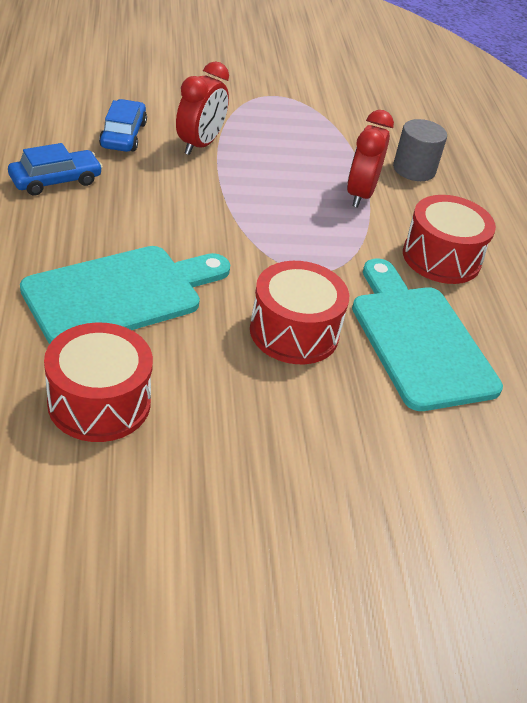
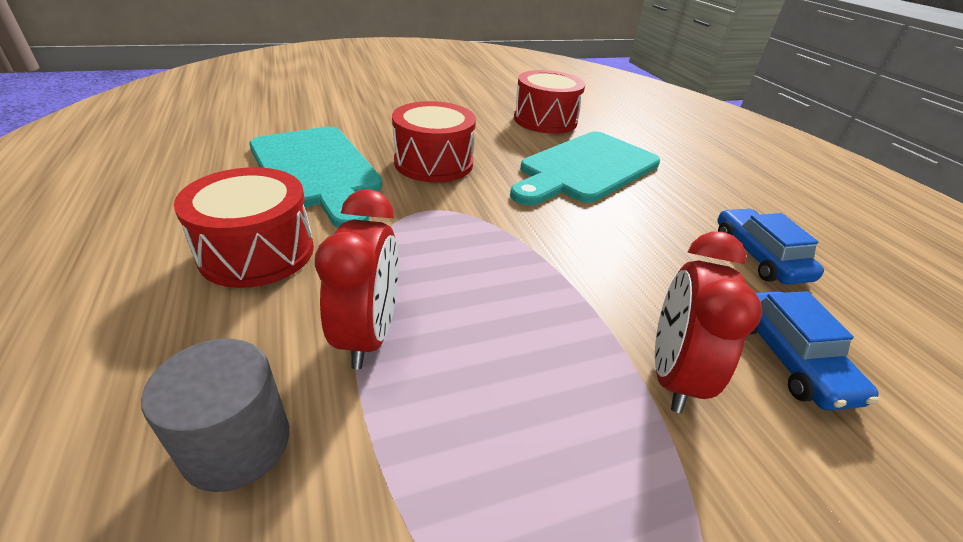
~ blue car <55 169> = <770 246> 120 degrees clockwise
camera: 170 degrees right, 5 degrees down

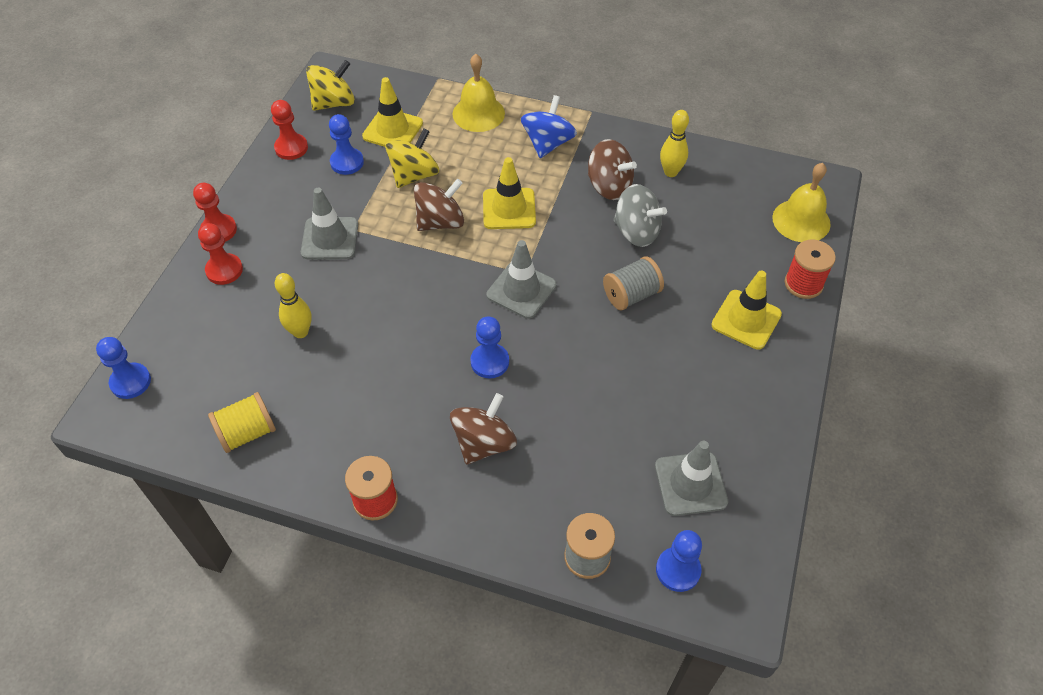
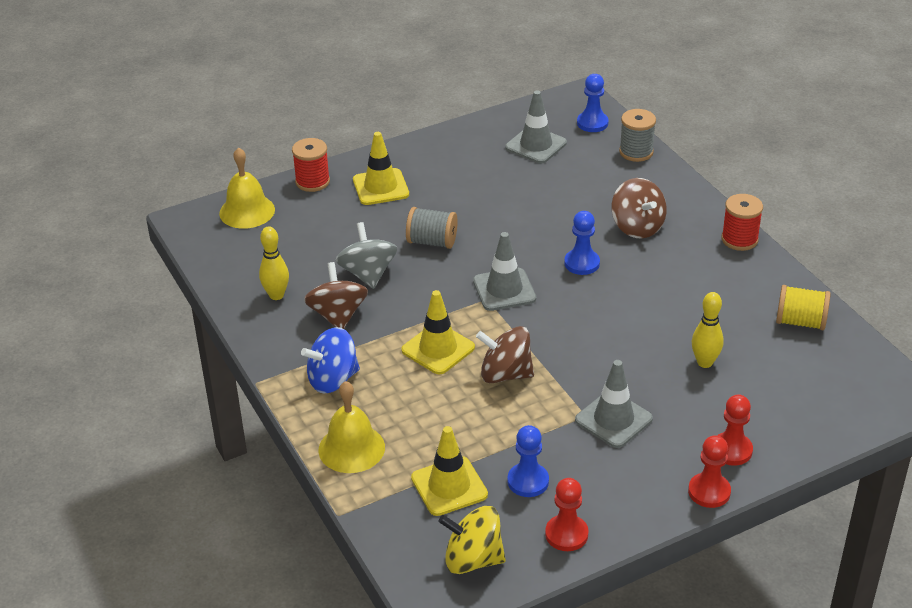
- blue pawn <123 368>
- yellow spinning top <412 158>
~ brown spinning top <483 429> = <639 208> 105 degrees counterclockwise
camera: 135 degrees left, 15 degrees down

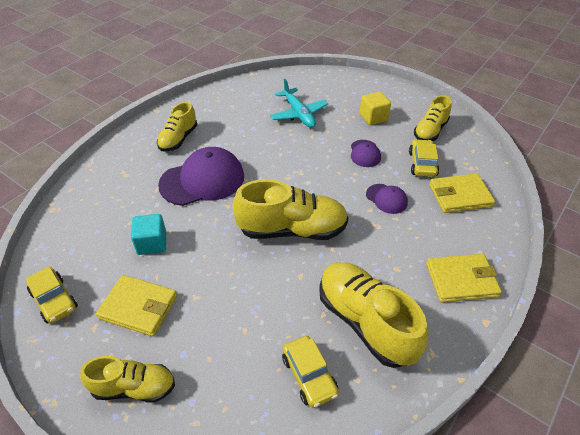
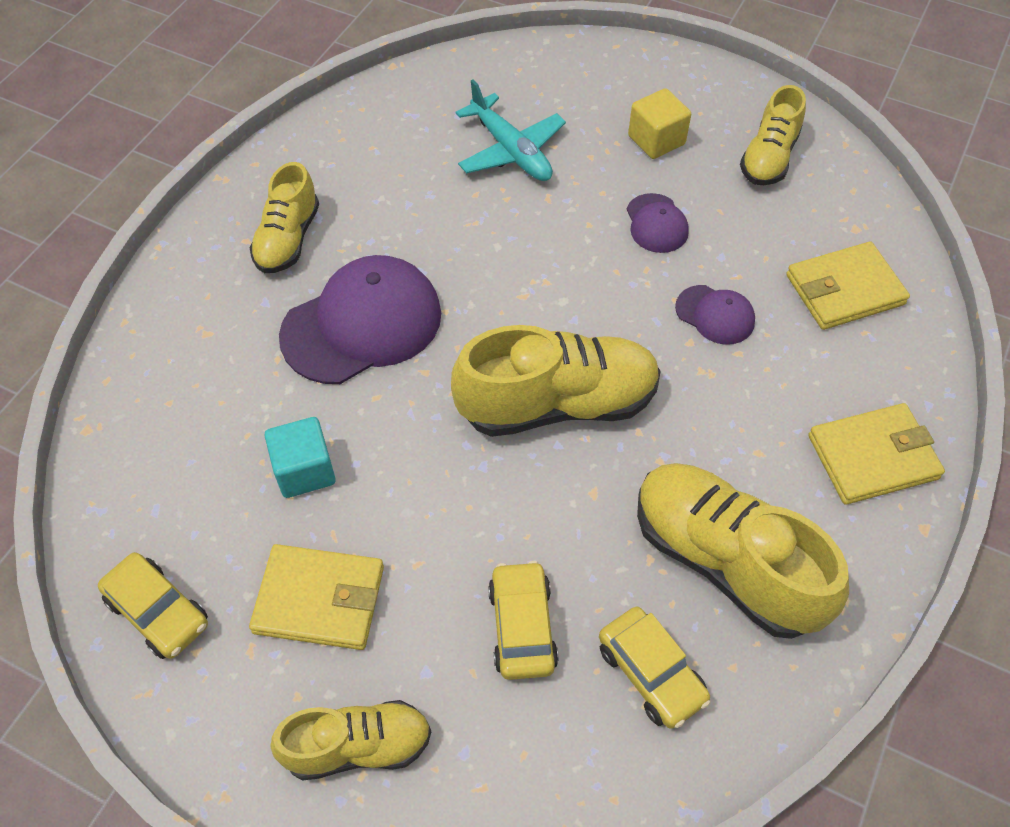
~ yellow car <424 158> to <523 620>
camera: 10 degrees left, 10 degrees up

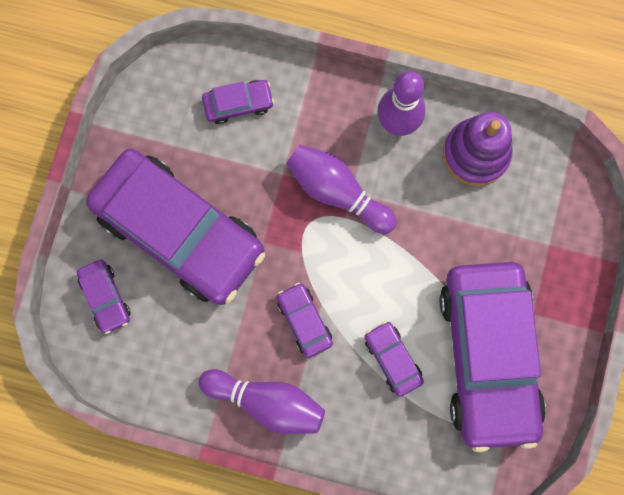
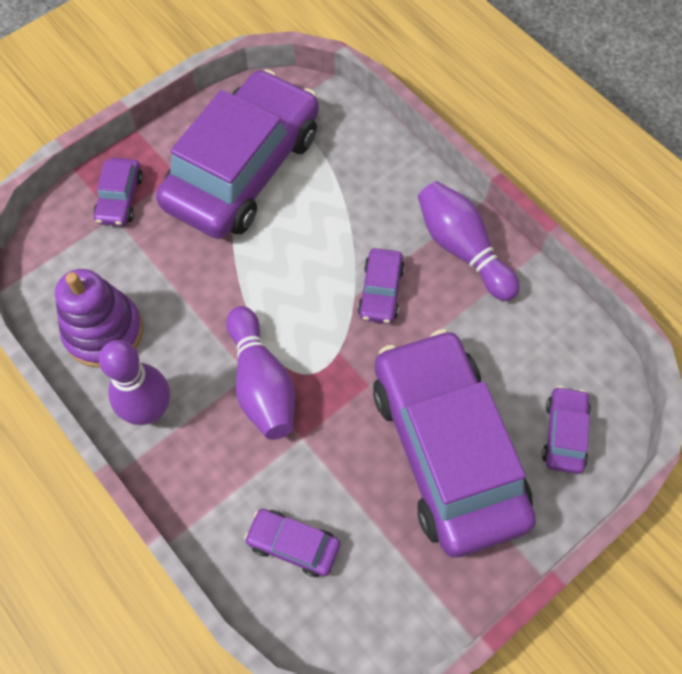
~ purple car <394 359> to <118 192>
camera: 145 degrees left, 15 degrees down

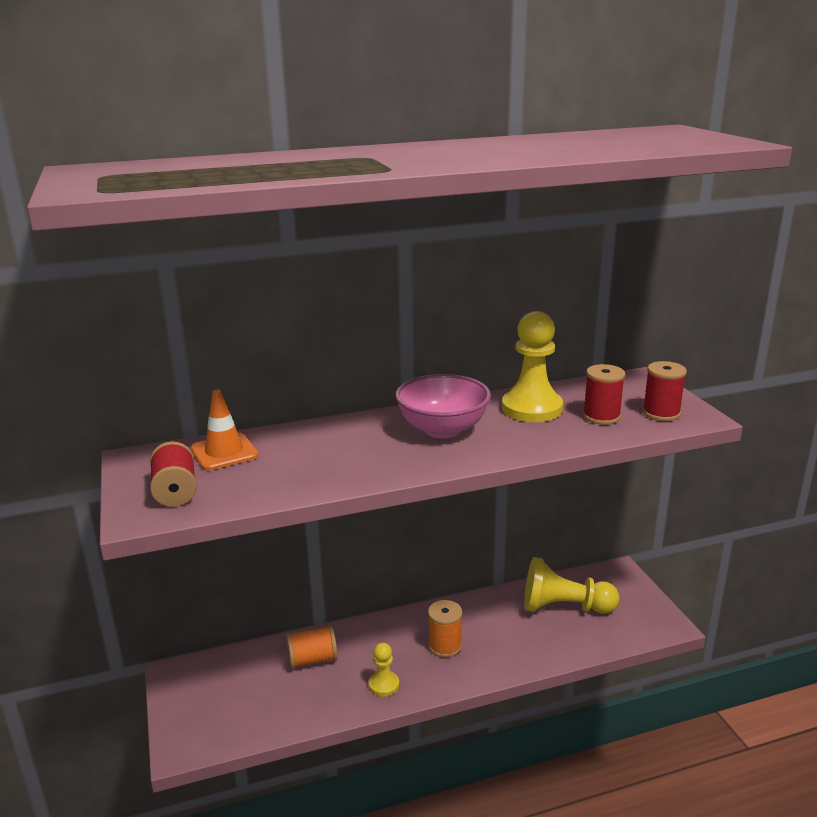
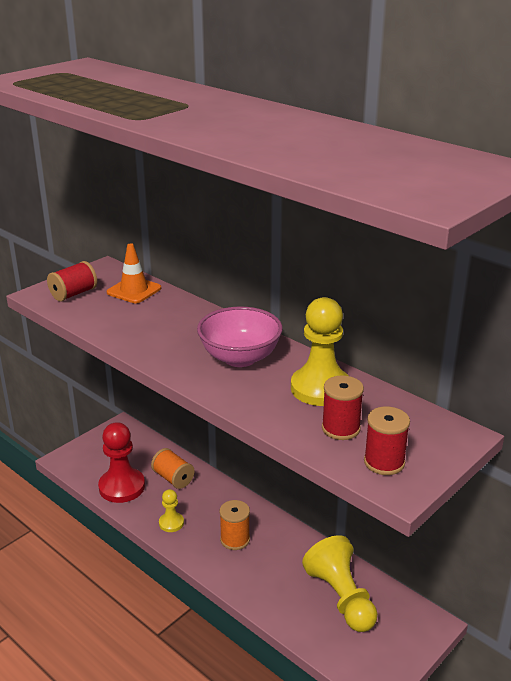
+ red pawn <121 462>
camera: 60 degrees right, 5 degrees up

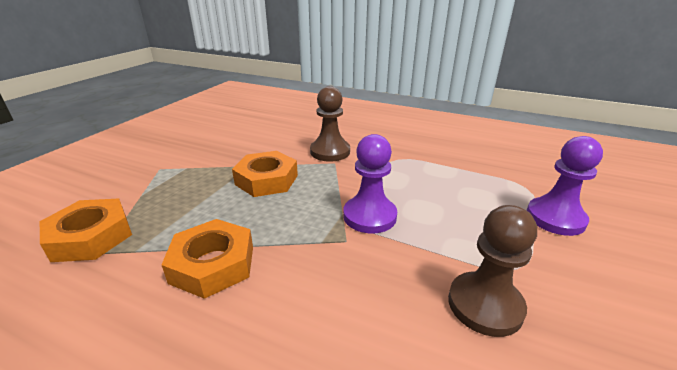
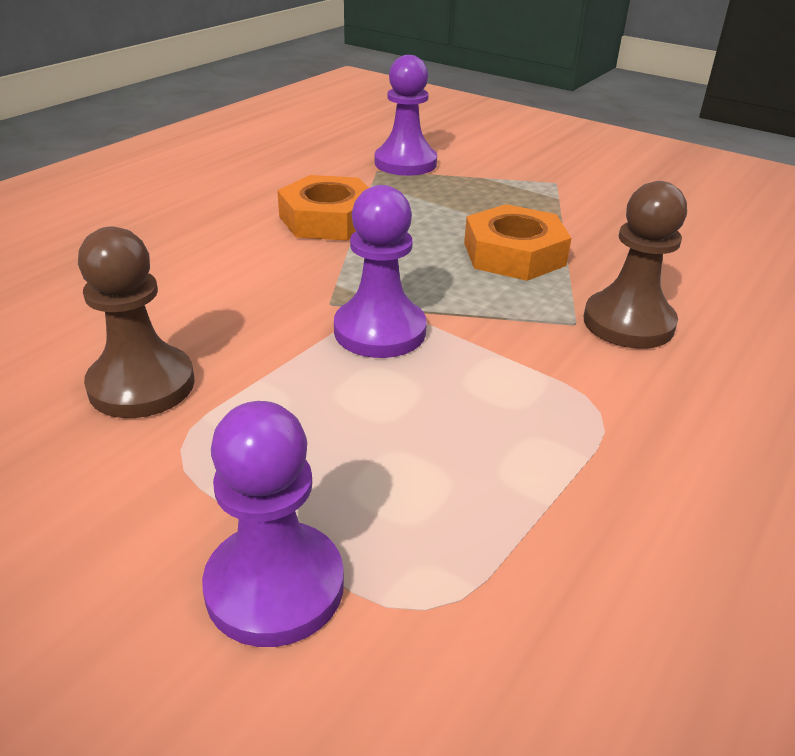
~ orange nut <86 230> to purple pawn <406 115>
camera: 100 degrees right, 5 degrees up

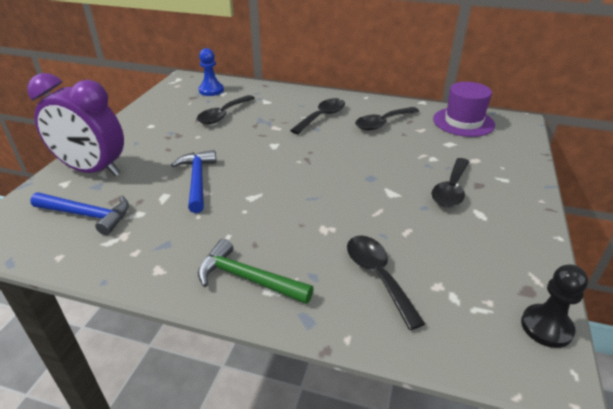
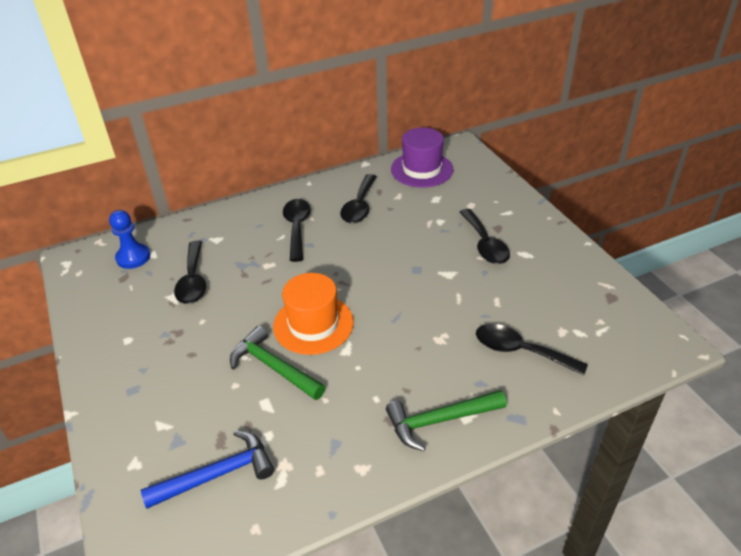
- purple clock <75 124>
- black pawn <554 306>
+ orange hat <313 314>
~ blue hammer <194 181> to green hammer <277 363>
camera: 40 degrees left, 5 degrees up

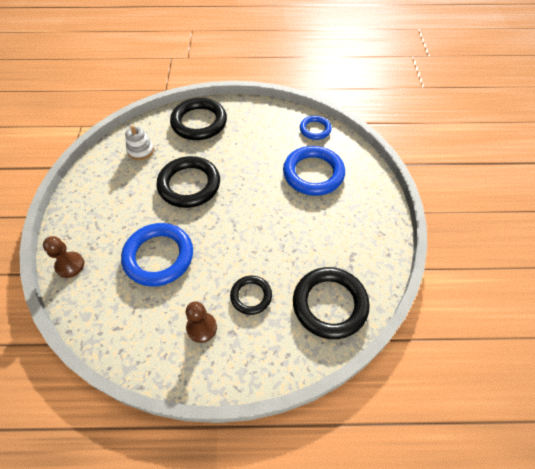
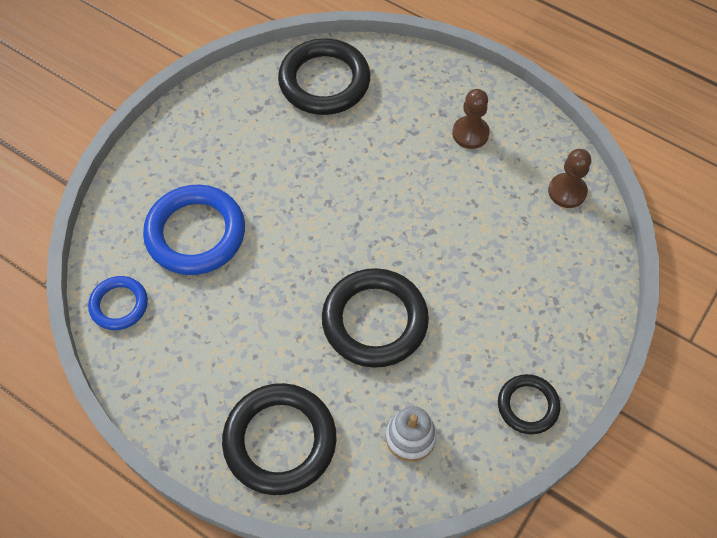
- blue ring <157 254>
~ brown pawn <63 257> to <569 178>
~ black ring <251 295> to <529 404>
camera: 145 degrees left, 5 degrees up

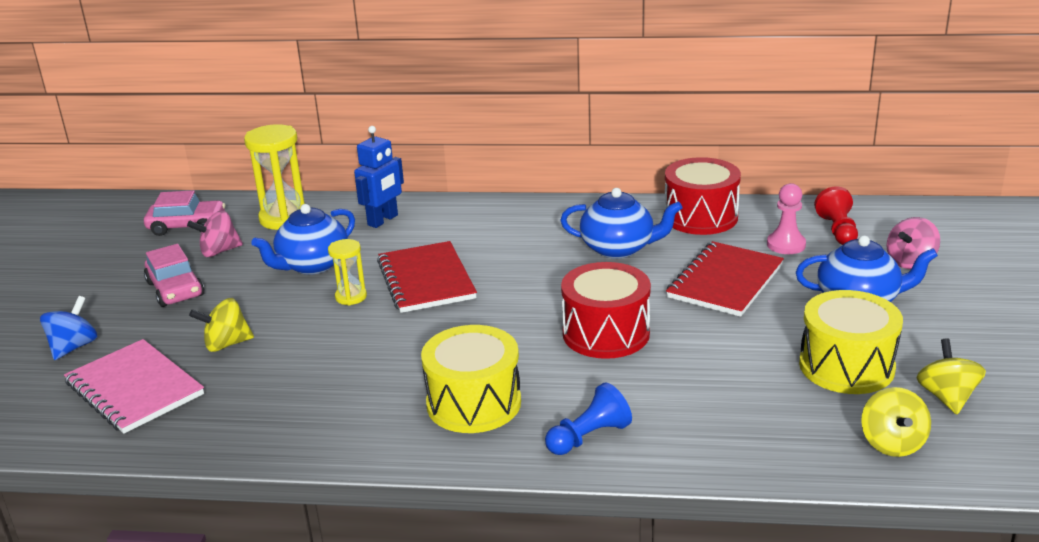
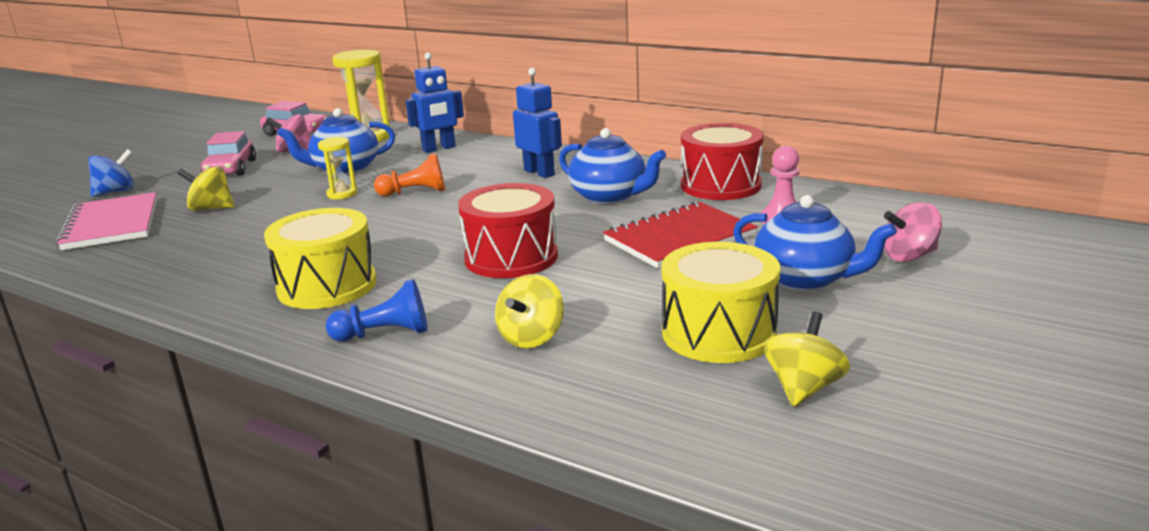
- red pawn <836 215>
+ blue robot <537 123>
~ yellow spinning top <896 422> to <529 311>
~ red notebook <427 277> to orange pawn <409 174>
camera: 25 degrees right, 5 degrees down

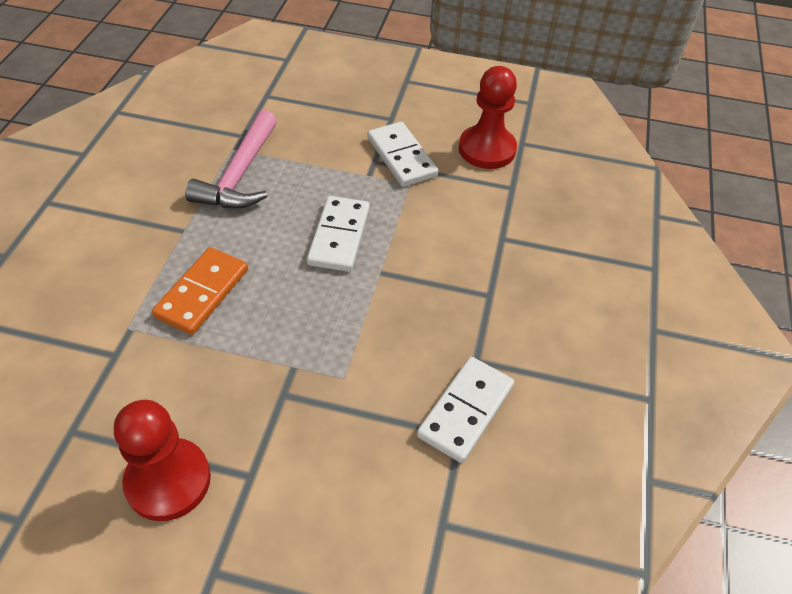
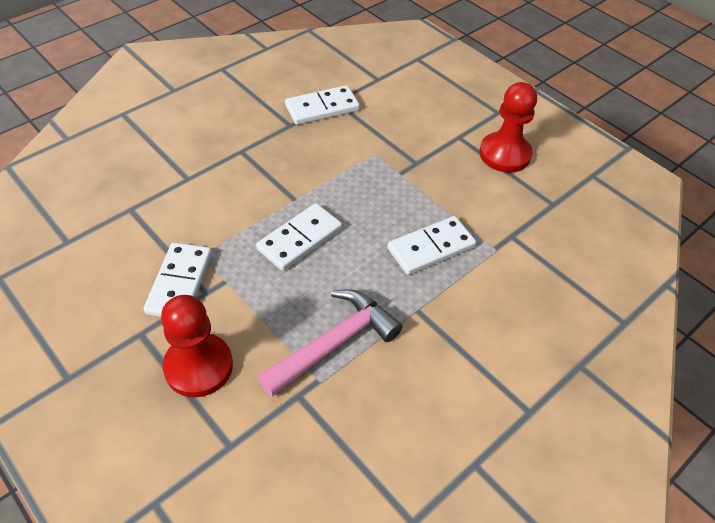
~ red pawn <488 117> to <197 346>
~ orange domino <200 291> to white domino <431 245>
camera: 145 degrees left, 0 degrees up

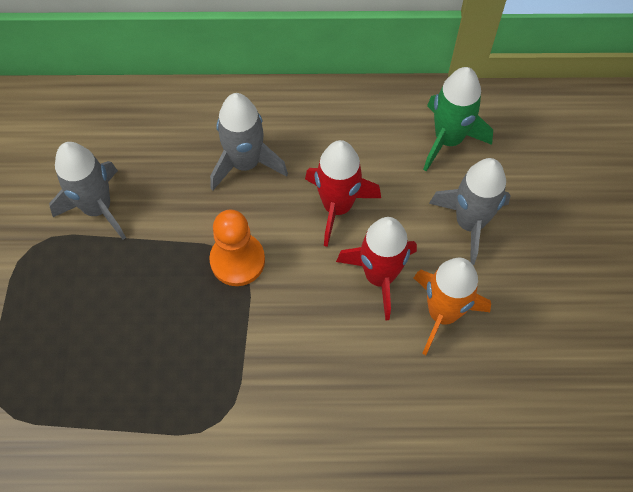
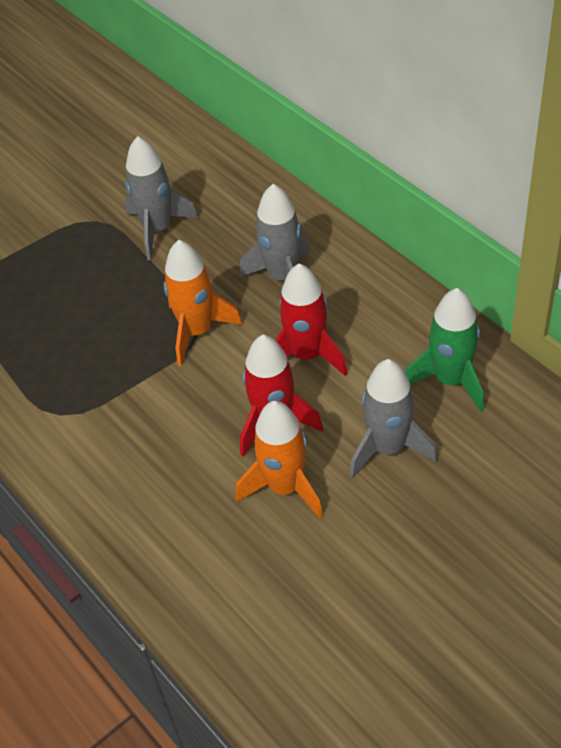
~ orange pawn <237 248> to orange rocket <203 303>
camera: 55 degrees right, 15 degrees down

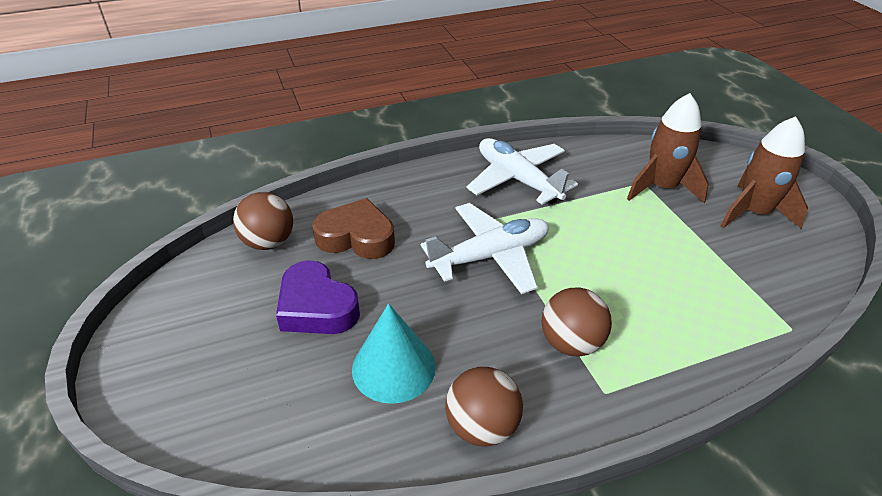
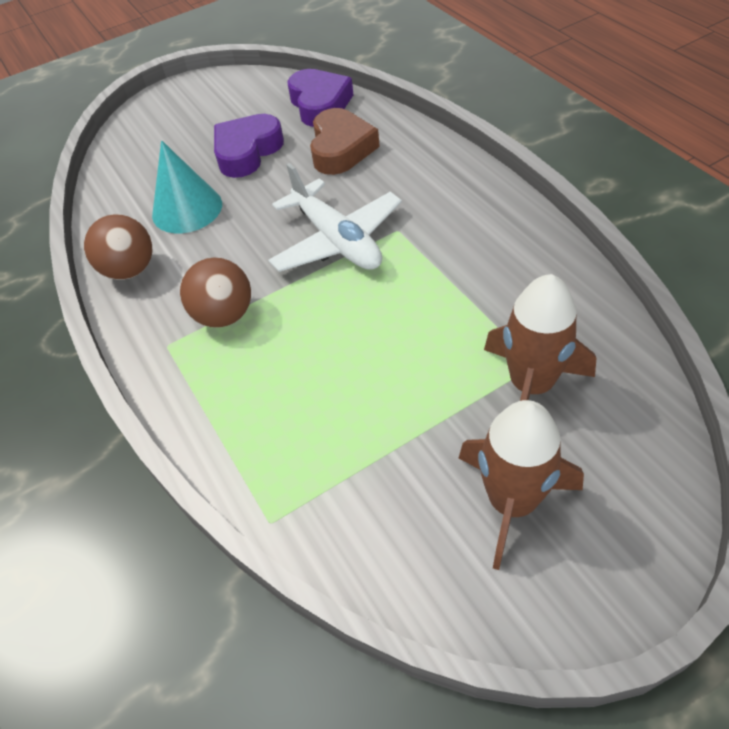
- white plane <522 171>
~ brown ball <263 221> to purple heart <320 98>
camera: 85 degrees right, 10 degrees up

